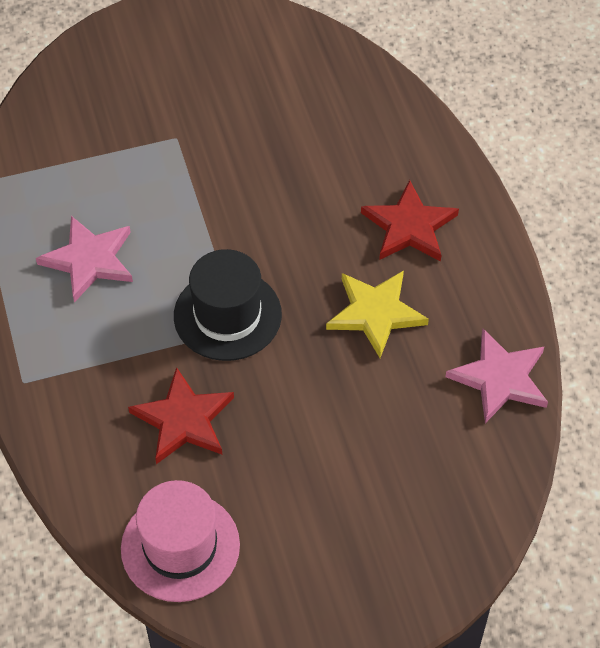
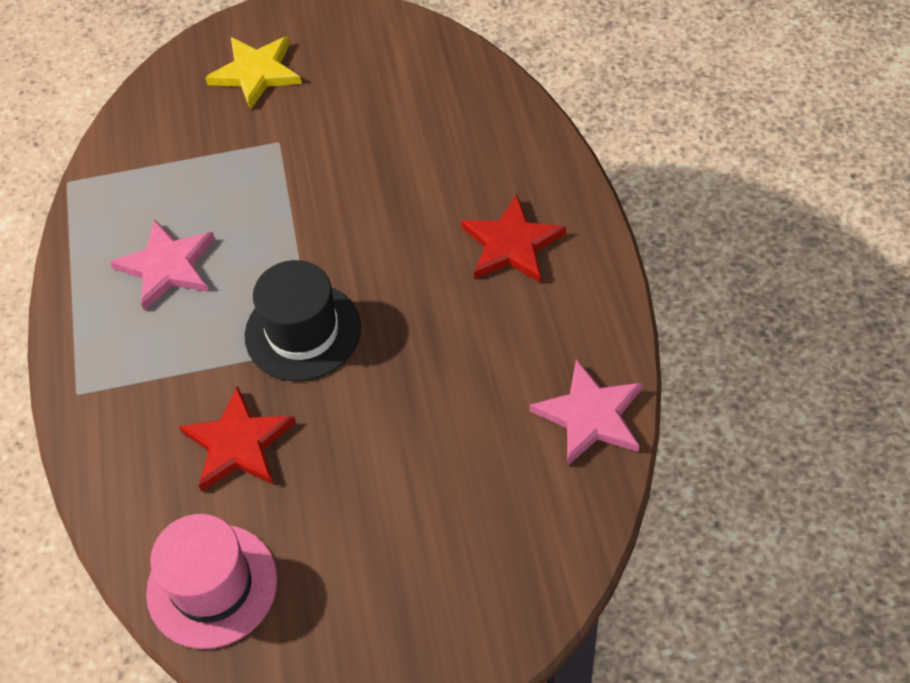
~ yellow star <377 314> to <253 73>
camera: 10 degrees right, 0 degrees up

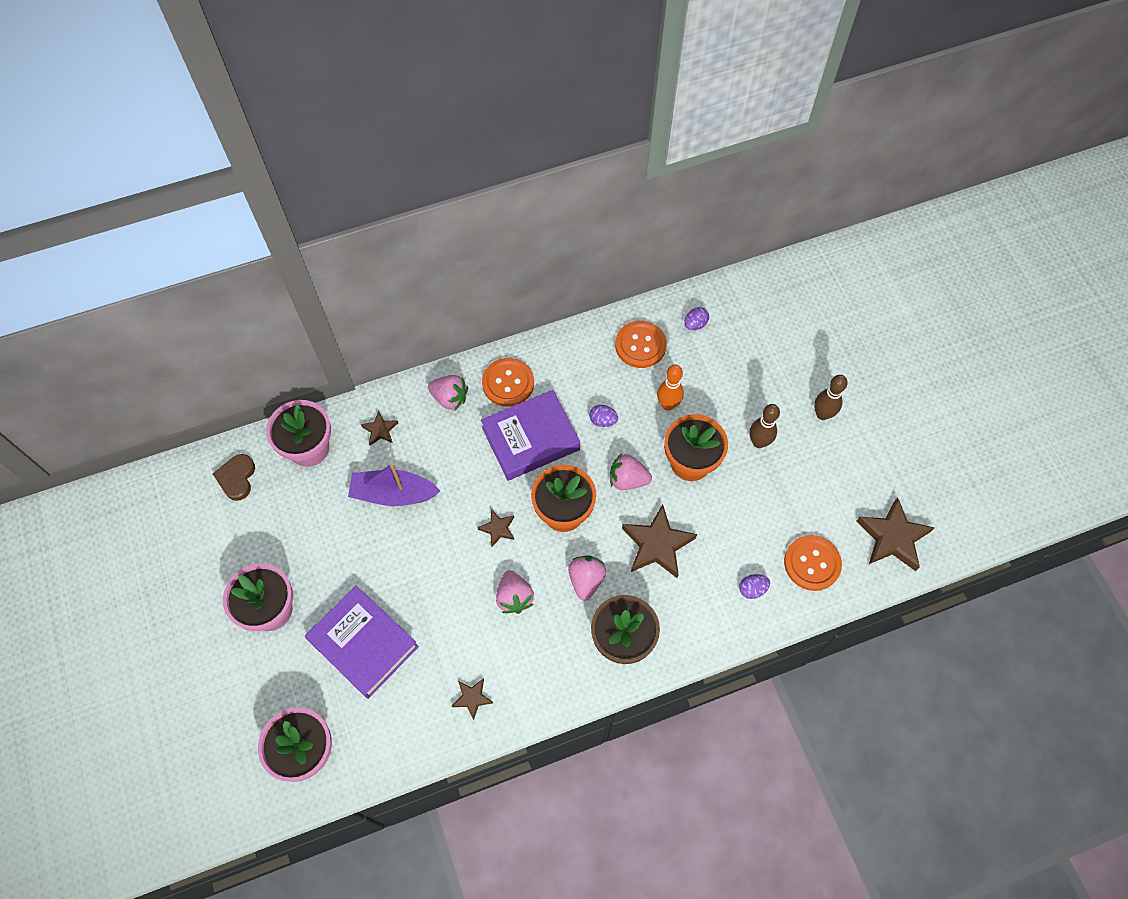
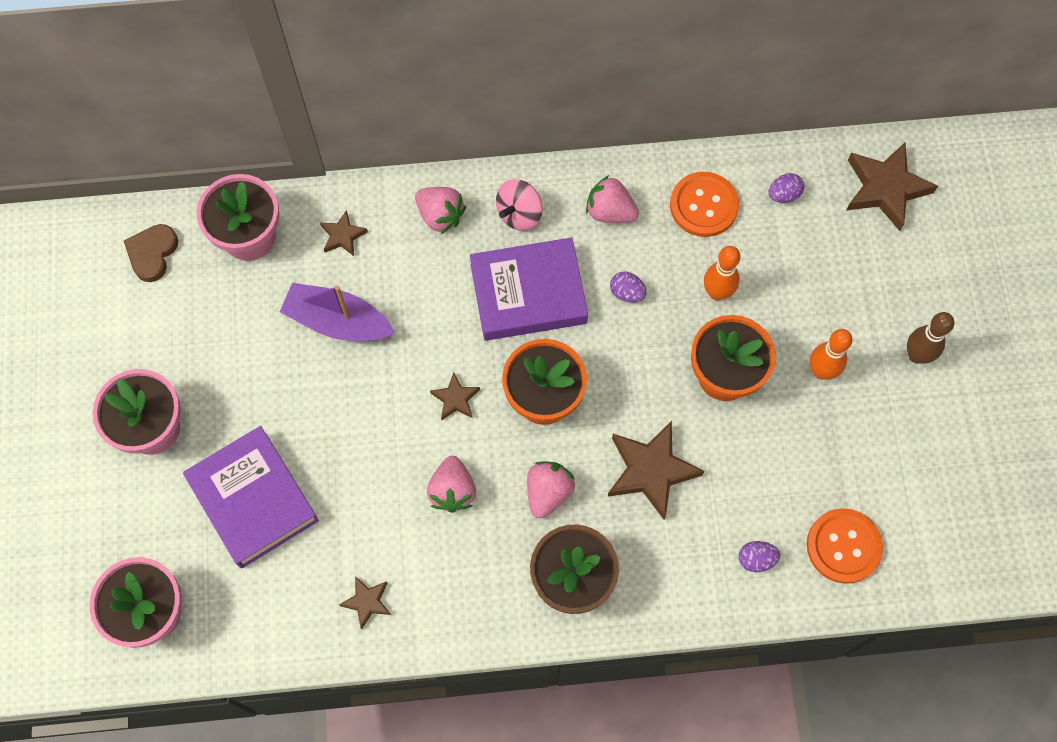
~ pink strawberry <631 471> to <612 199>
~ brown star <895 534> to <892 187>
~ orange button <508 382> to pink spinning top <519 205>
~ brown bowling pin <765 426> to orange bowling pin <831 354>
camera: 15 degrees right, 5 degrees up

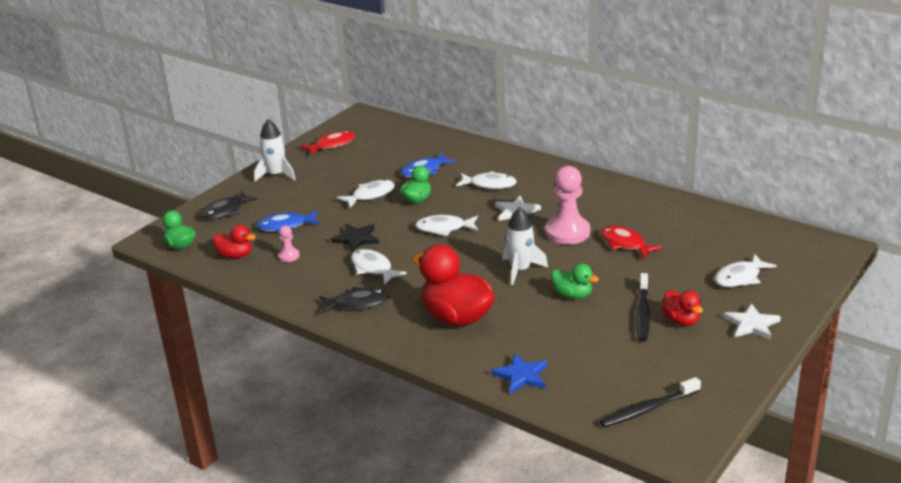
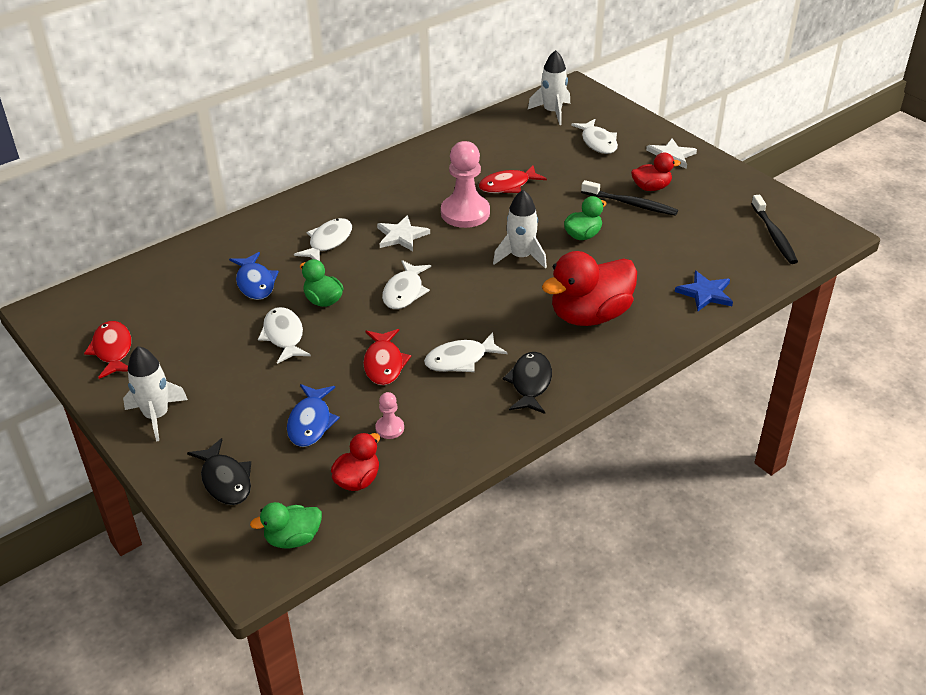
+ white rocket <549 87>
~ black star <355 238> to red fish <387 357>
camera: 75 degrees left, 10 degrees up

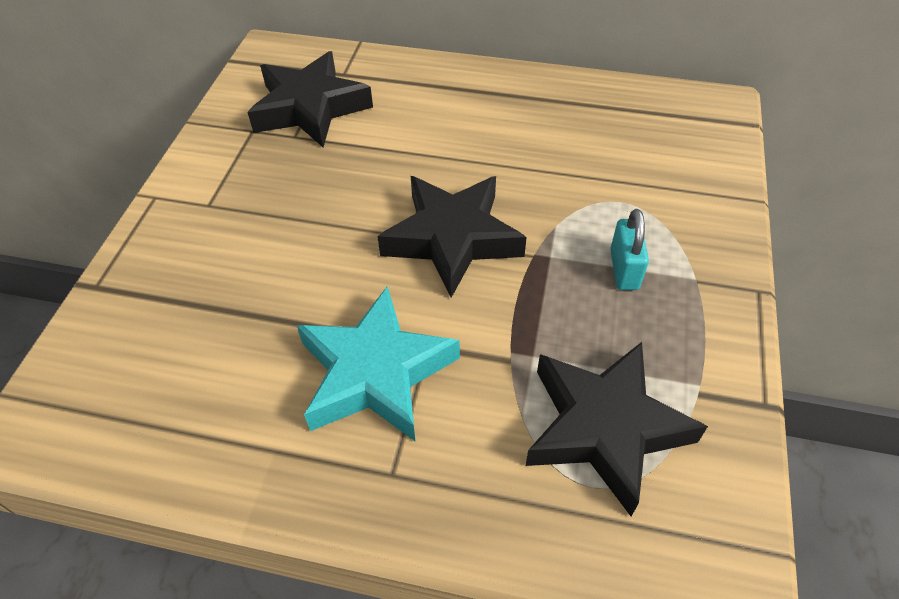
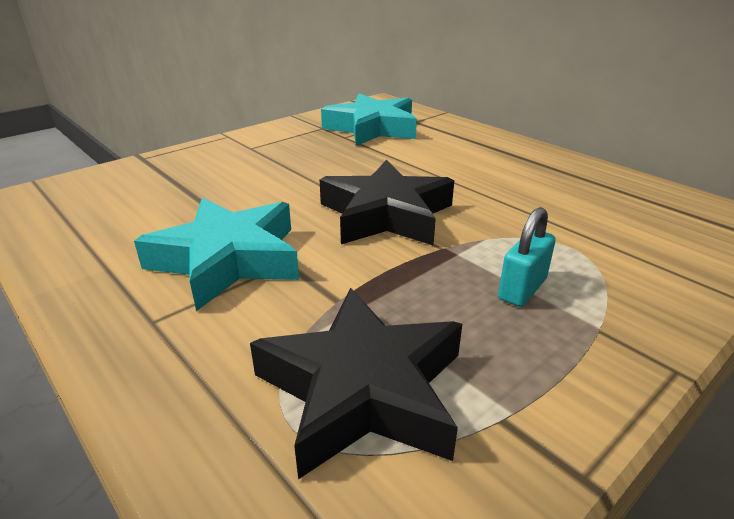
~ black star <310 99> to turquoise star <369 119>
camera: 35 degrees right, 20 degrees down

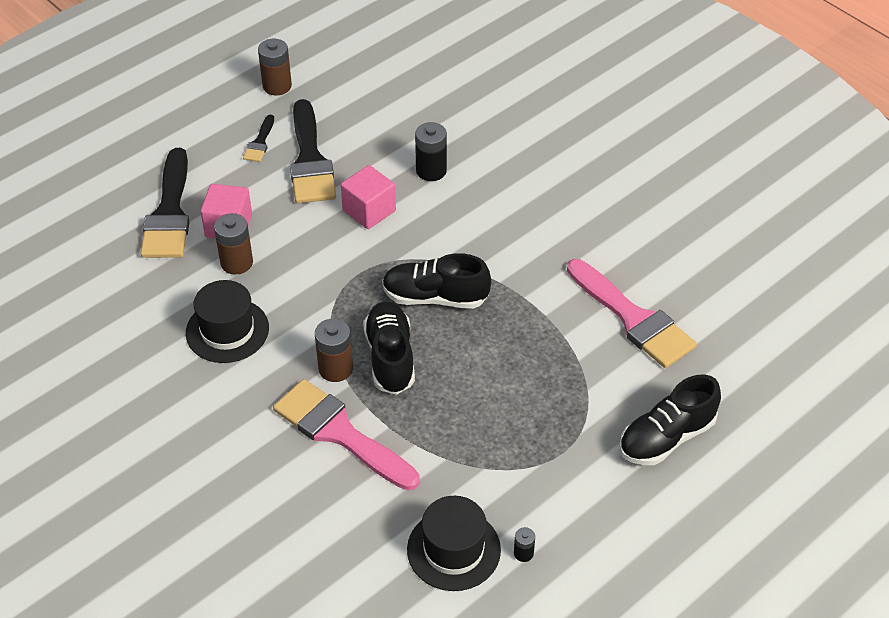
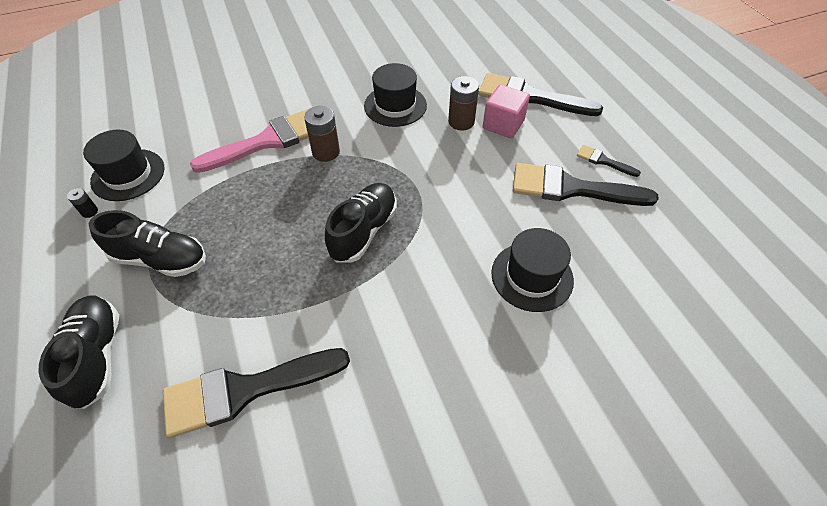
- brown battery <275 67>
- pink cube <368 197>
~ black shoe <389 348> to <147 243>
~ black battery <431 151> to black hat <532 270>
~ pink brush <632 313> to black brush <256 393>
camera: 110 degrees right, 5 degrees up

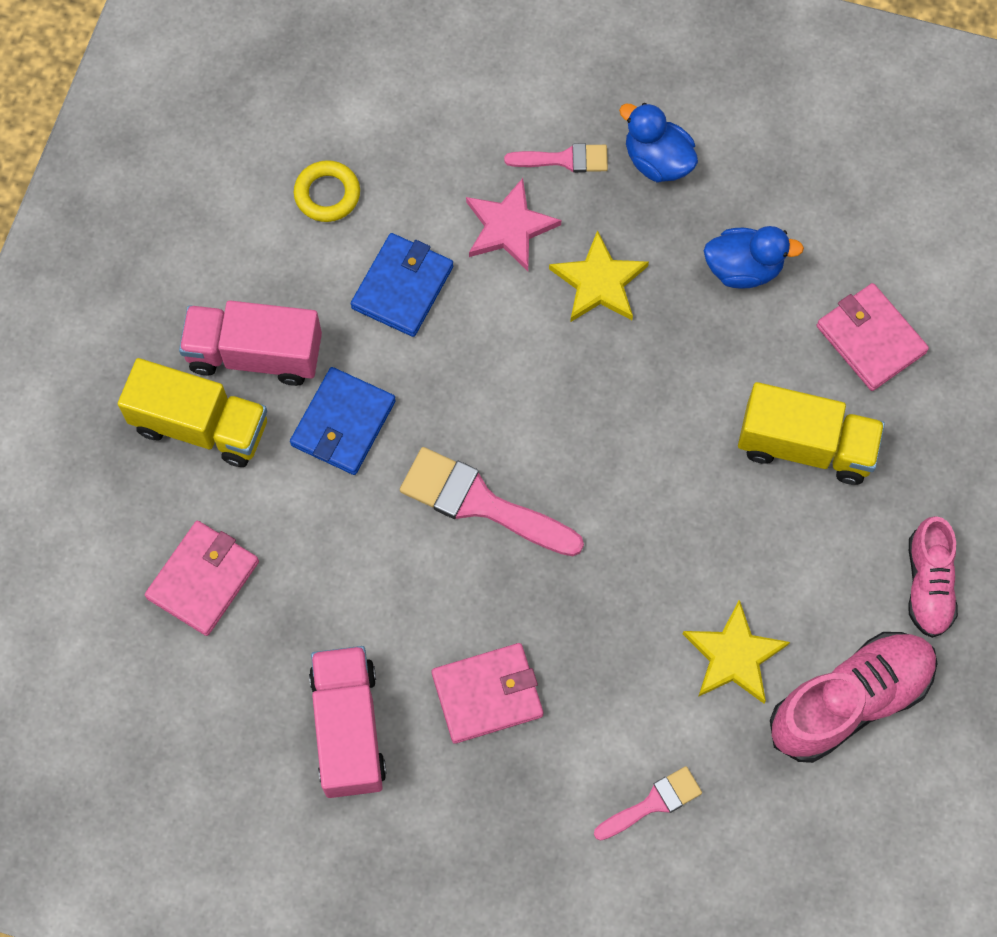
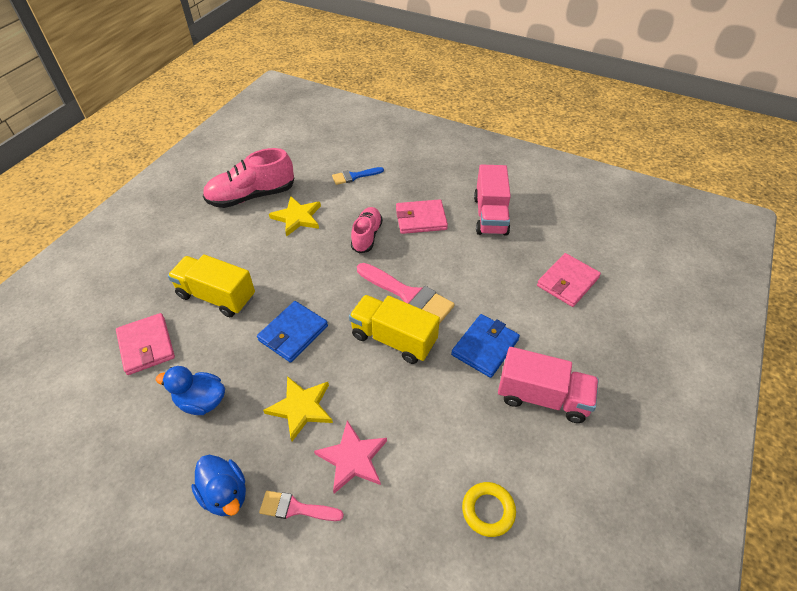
~ yellow truck <192 412> to <394 329>
~ blue wallet <402 285> to <292 332>
~ pink shoe <933 577> to <367 230>
~ pink brush <648 803> to blue brush <358 176>
camera: 170 degrees left, 20 degrees down

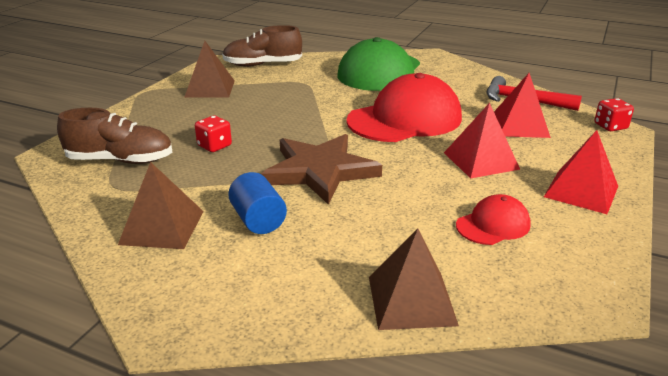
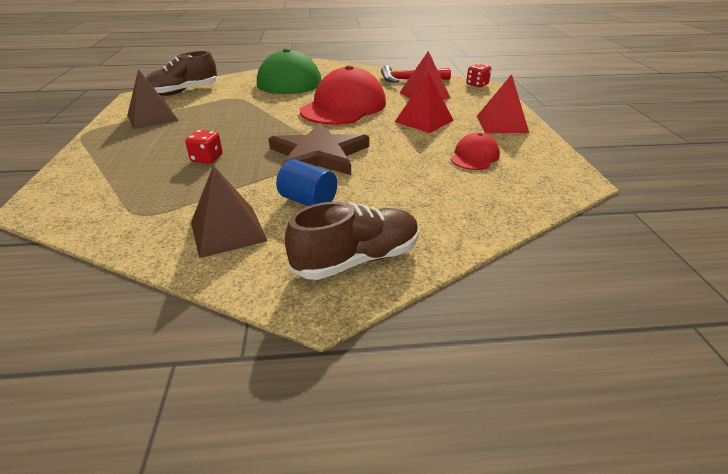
- brown pyramid <414 279>
~ brown shoe <114 136> to <352 241>
camera: 30 degrees left, 5 degrees up

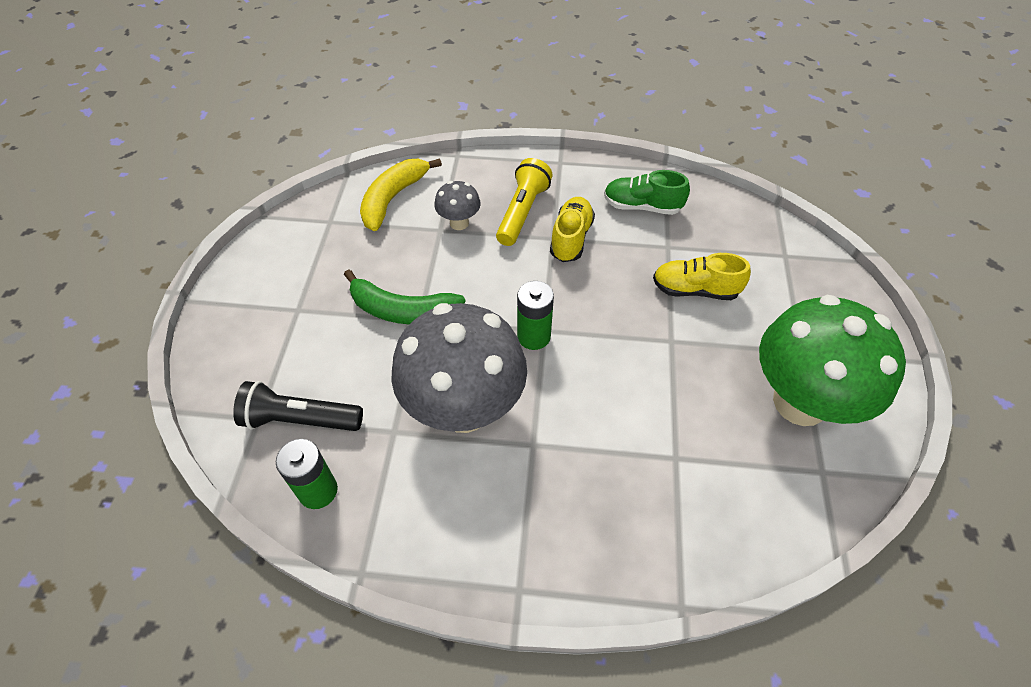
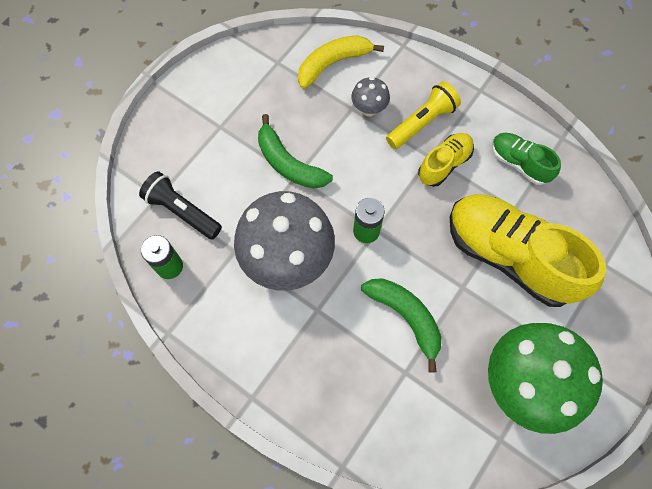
+ green banana <401 325>
~ yellow shoe <702 276> = <528 250> x2.00
camera: 30 degrees right, 15 degrees up

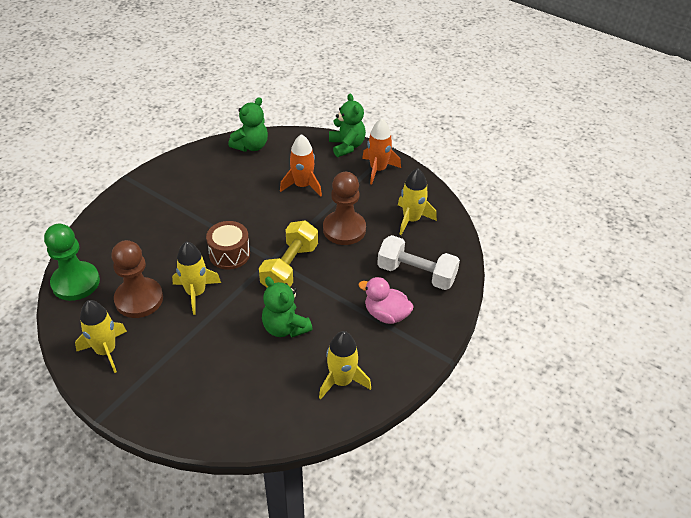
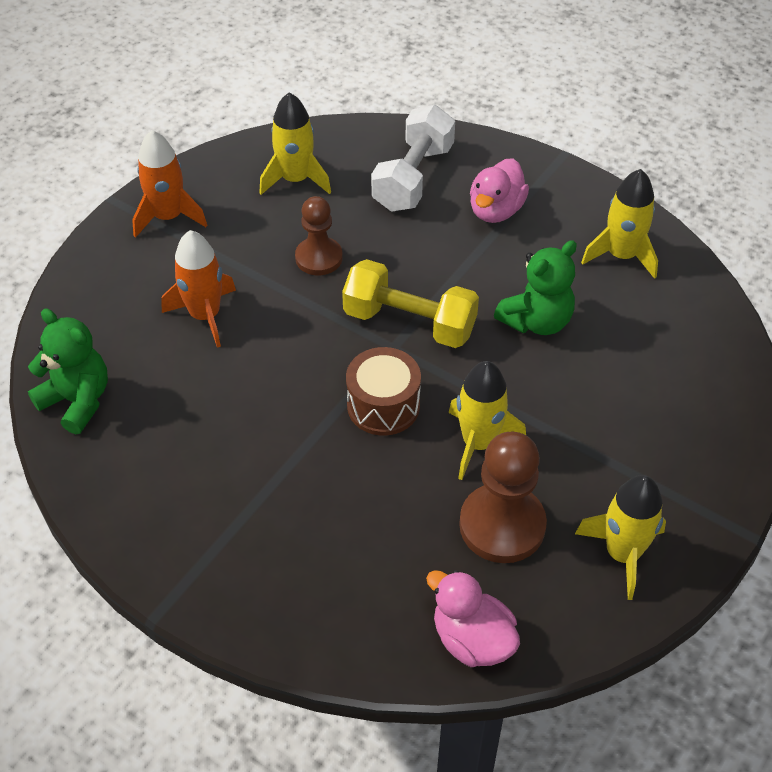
- green teddy bear <347 125>
~ green pawn <72 262> to pink duck <473 618>
~ brown pawn <344 208> = <319 235> x0.65
camera: 90 degrees left, 5 degrees up

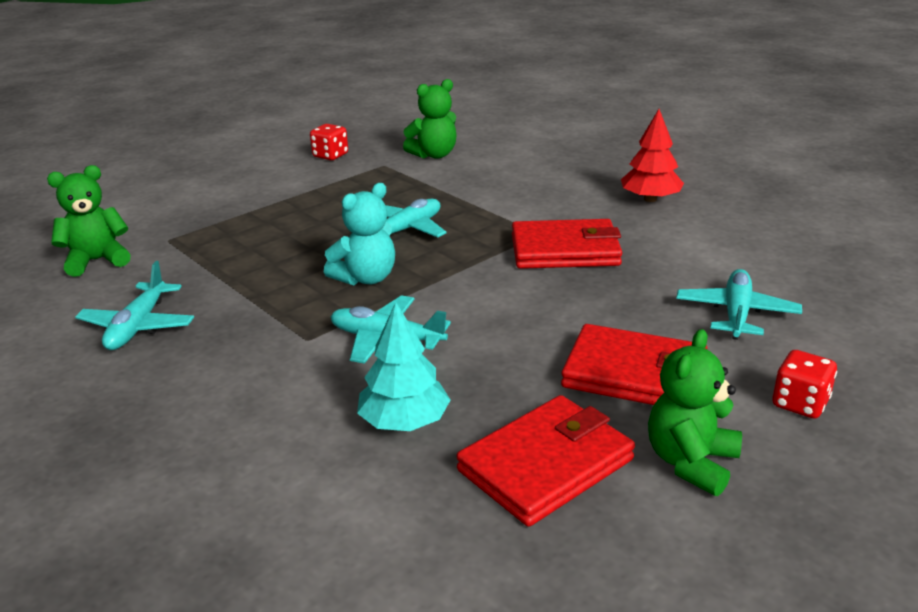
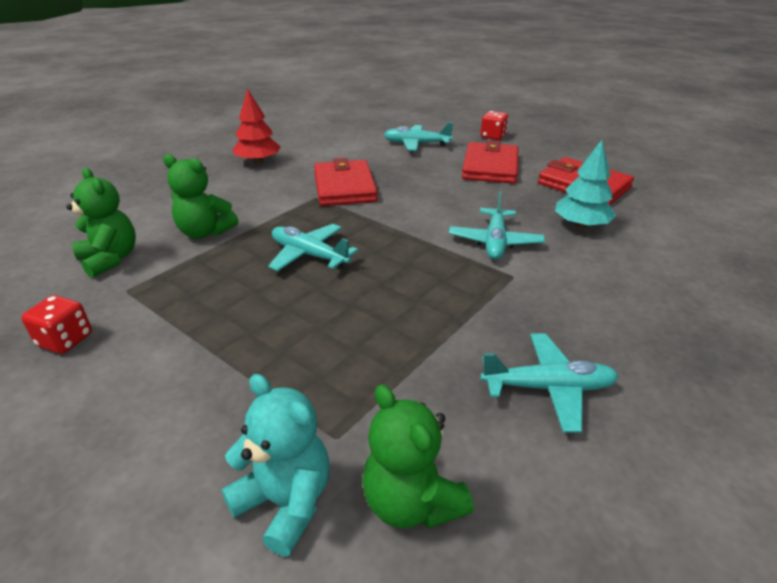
~ turquoise teddy bear <359 234> to <275 465>
~ green teddy bear <695 412> to <201 196>
camera: 100 degrees left, 5 degrees up

